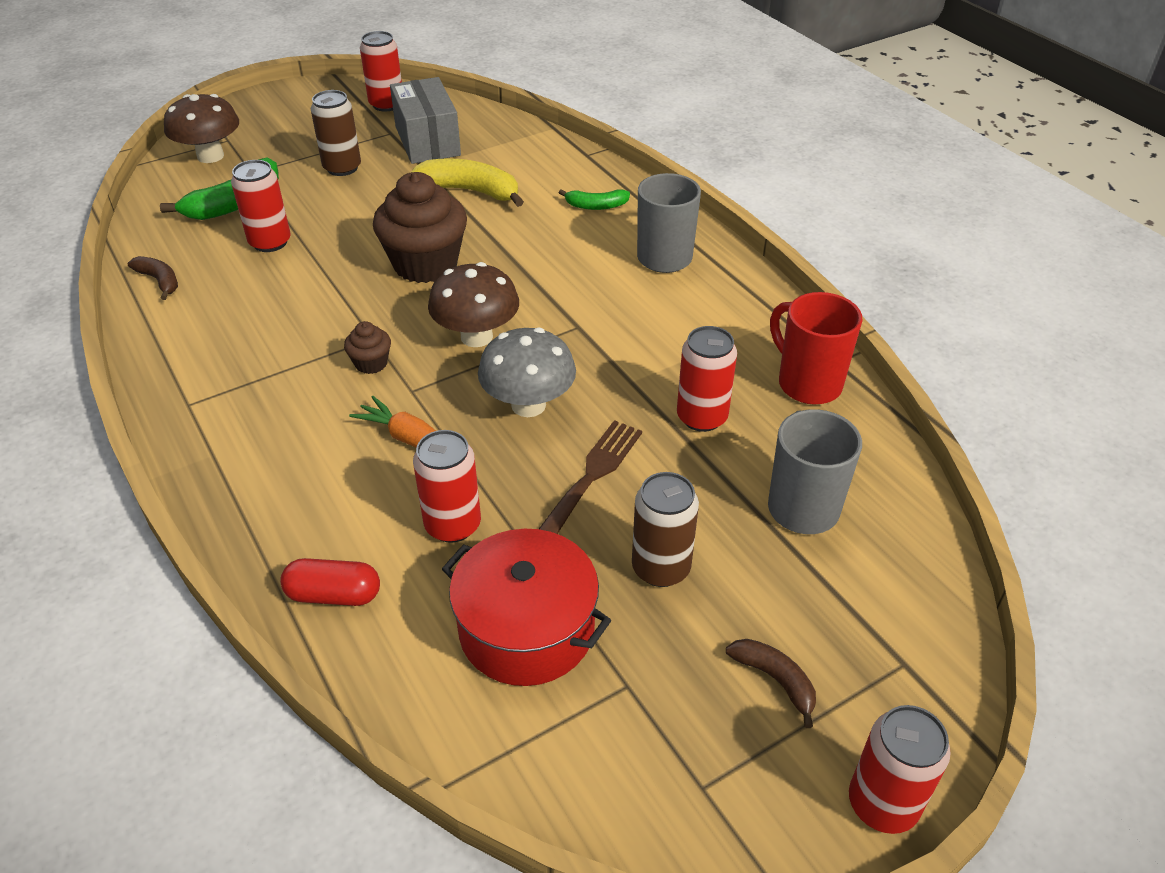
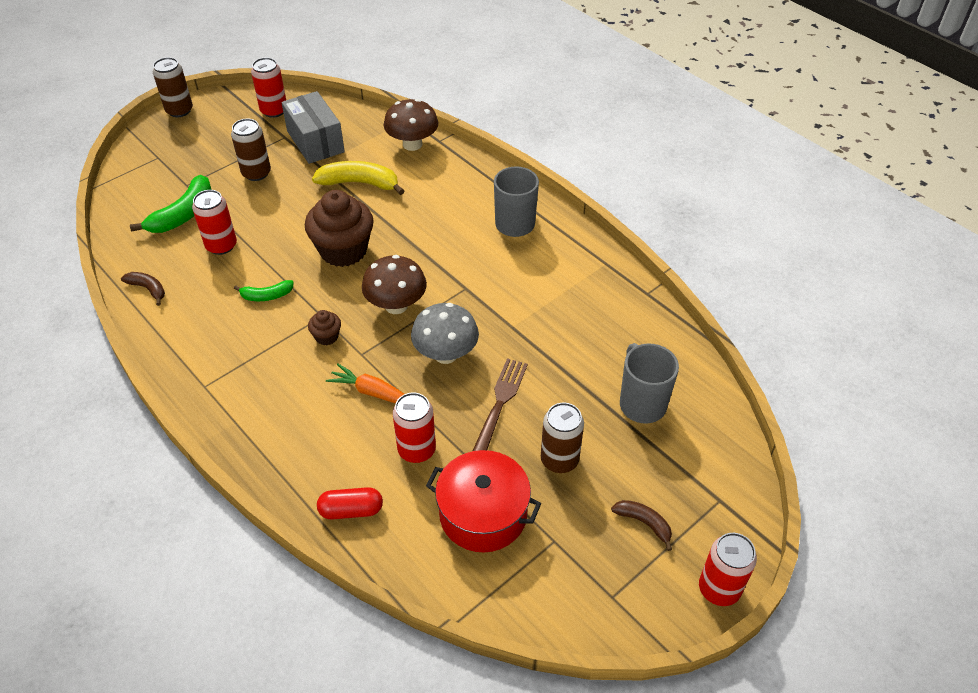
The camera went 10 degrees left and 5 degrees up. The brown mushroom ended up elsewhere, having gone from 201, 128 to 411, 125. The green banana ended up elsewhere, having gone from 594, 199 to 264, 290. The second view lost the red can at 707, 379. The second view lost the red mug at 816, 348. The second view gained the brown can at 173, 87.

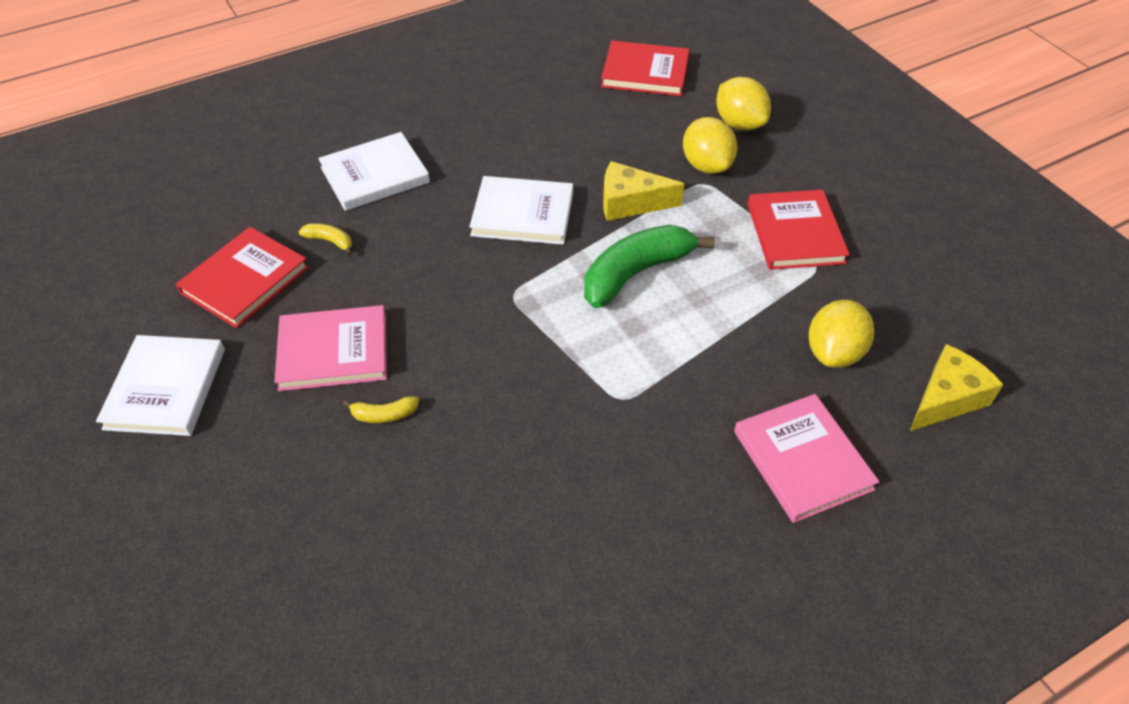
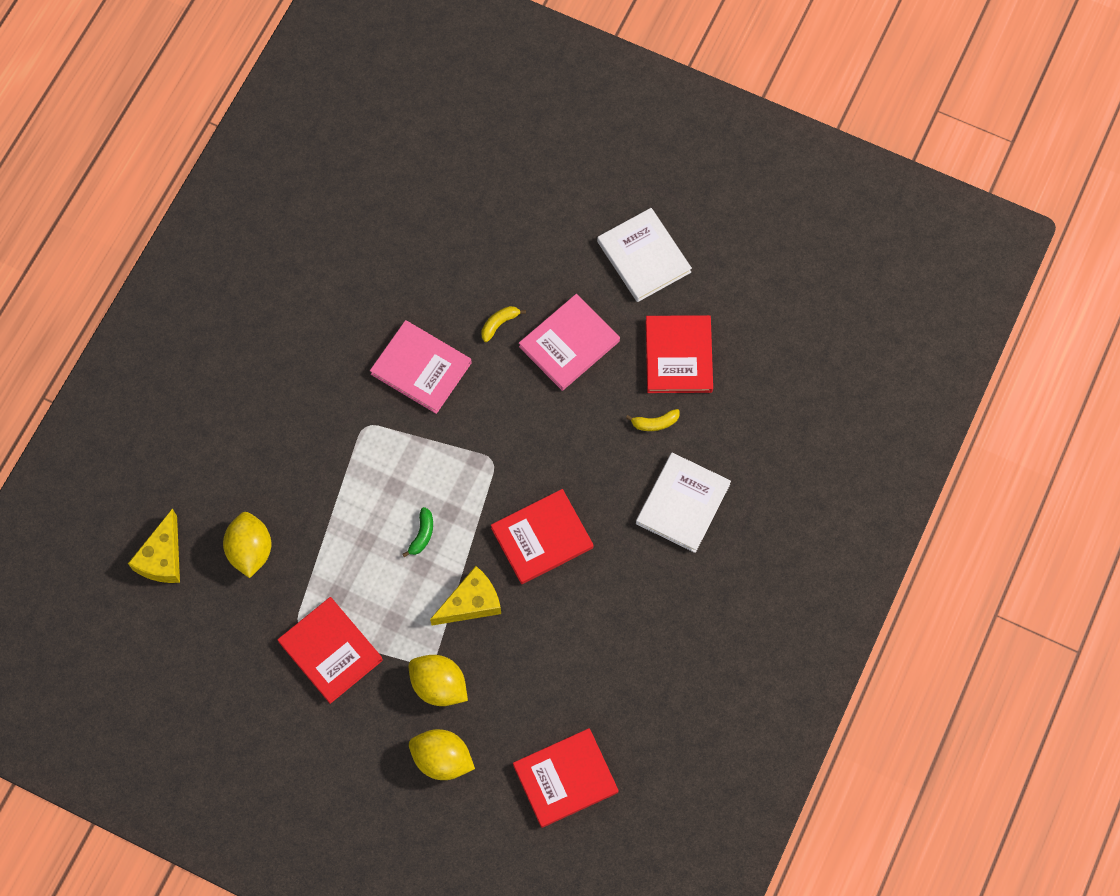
The camera went 145 degrees right and 20 degrees up. What was the white book at 521, 210 turned into the red book at 542, 536. The size of the green banana at 649, 266 changed by a factor of 0.44. The pink book ended up elsewhere, having gone from 806, 458 to 421, 367.

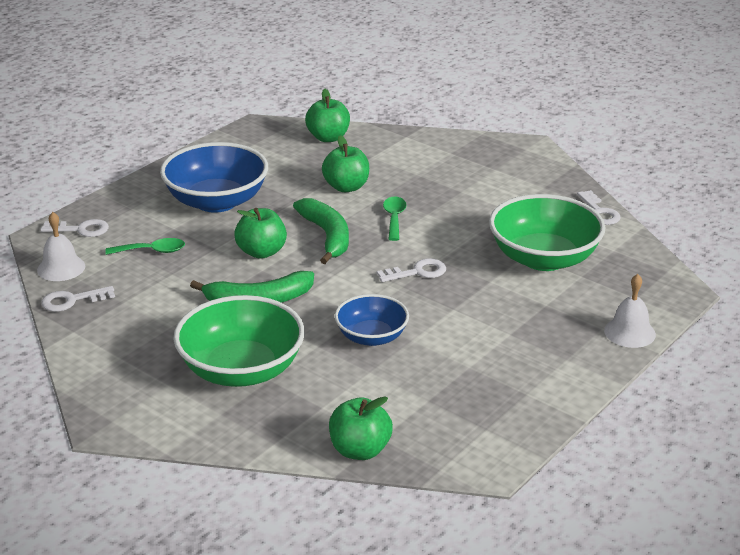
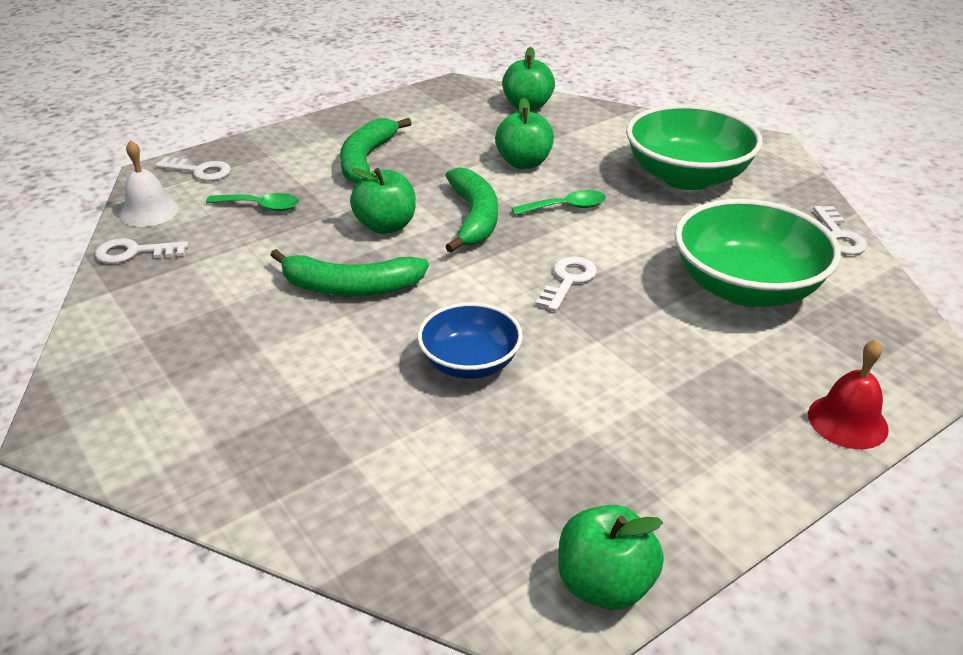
The camera went 15 degrees right and 5 degrees up. Where the blue bowl stood at 214, 177, the green banana came to stand at 376, 151. The green bowl ended up elsewhere, having gone from 239, 341 to 694, 147. The green apple ended up elsewhere, having gone from 361, 428 to 611, 557. The white key at 411, 270 ended up facing another way, 60 degrees counterclockwise from before. The green spoon at 394, 219 ended up facing another way, 60 degrees clockwise from before. What was the white bell at 630, 311 turned into the red bell at 848, 394.

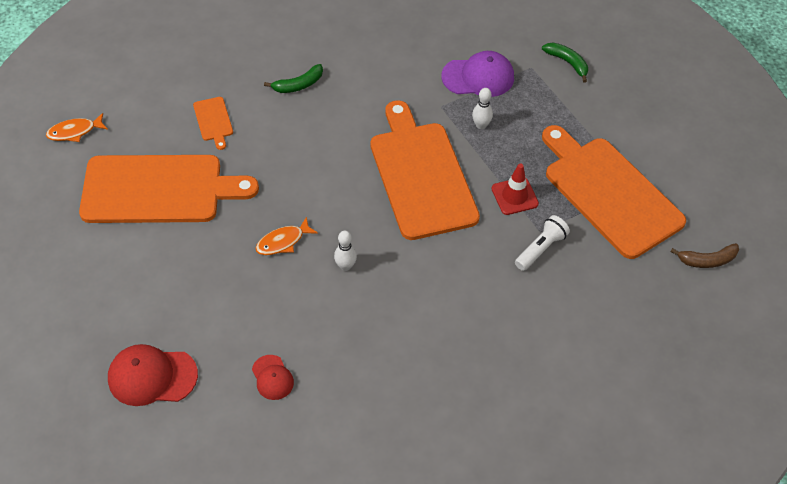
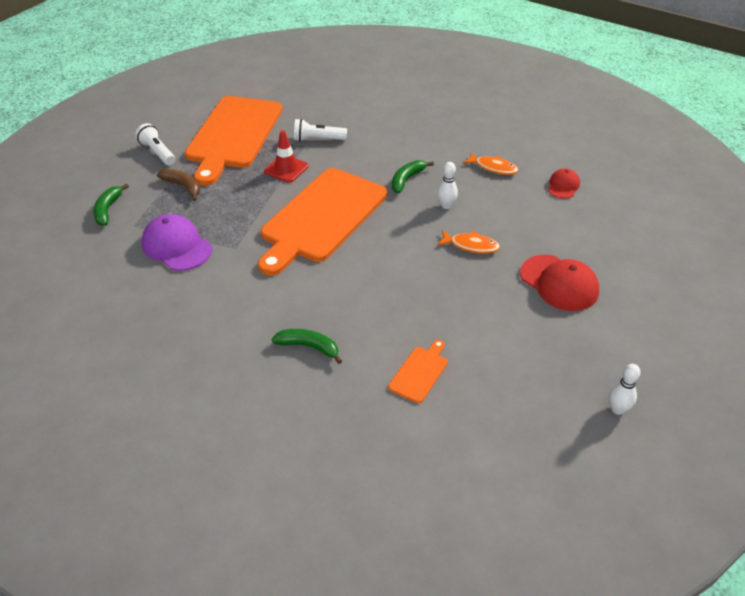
The camera went 130 degrees left and 10 degrees down. The orange fish ended up elsewhere, having gone from 77, 127 to 490, 163. The second view lost the orange cutting board at 169, 189. The red cap ended up elsewhere, having gone from 153, 375 to 559, 283. The white bowling pin ended up elsewhere, having gone from 482, 108 to 625, 389. The brown banana ended up elsewhere, having gone from 704, 255 to 178, 185. The second view gained the white flashlight at 155, 144. The second view gained the green banana at 413, 176.

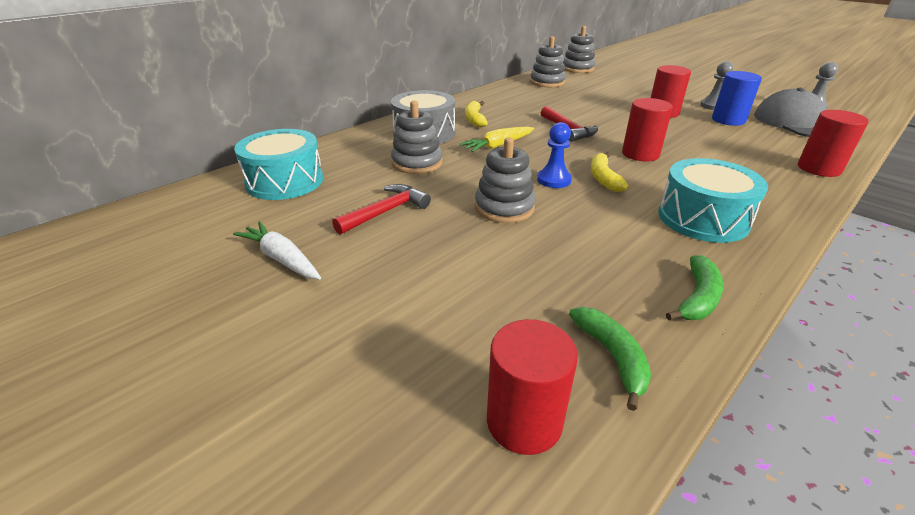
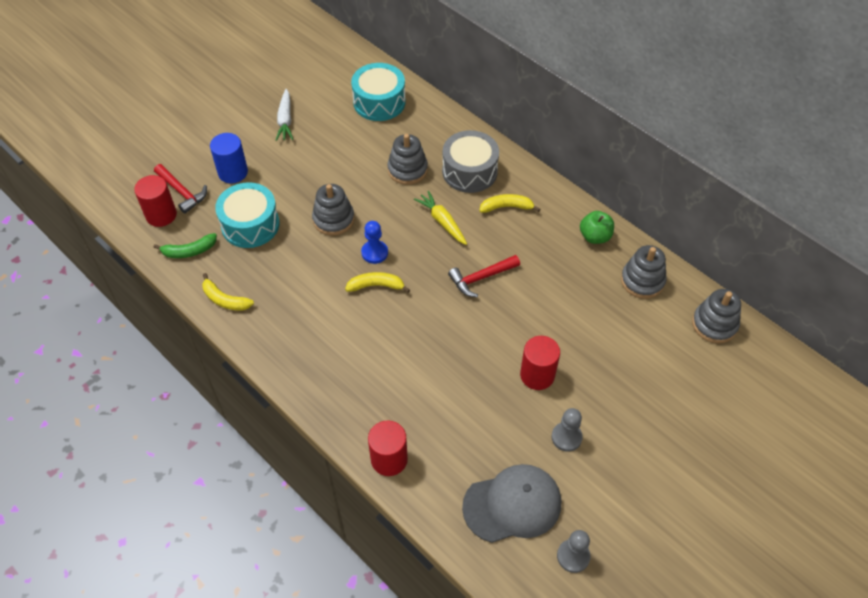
The camera went 90 degrees right and 20 degrees up. The white carrot at 277, 250 ended up facing another way, 135 degrees clockwise from before. The red hammer ended up elsewhere, having gone from 381, 209 to 180, 189. The second view lost the red cylinder at 647, 129. The turquoise drum ended up elsewhere, having gone from 713, 200 to 247, 215. What was the green banana at 694, 287 turned into the yellow banana at 228, 292. The blue cylinder ended up elsewhere, having gone from 737, 98 to 229, 158. The second view gained the green apple at 597, 227.

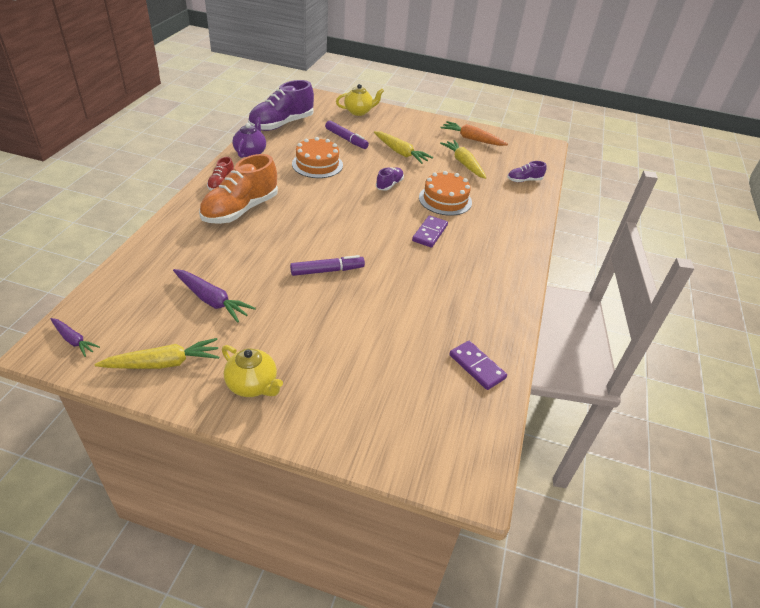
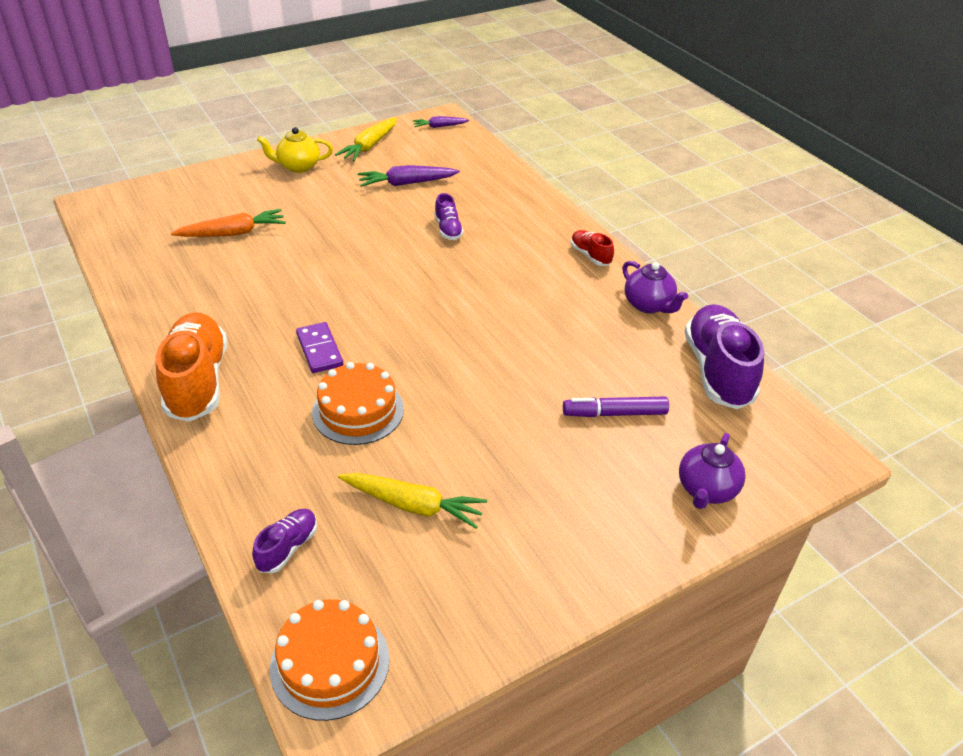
The camera went 135 degrees right and 0 degrees up. The orange shoe ended up elsewhere, having gone from 238, 189 to 191, 367. The second view lost the purple marker at 327, 265. The orange cake ended up elsewhere, having gone from 317, 157 to 329, 660. What was the yellow teapot at 360, 100 turned into the purple teapot at 712, 471. The second view lost the yellow carrot at 403, 147. The purple shoe ended up elsewhere, having gone from 390, 179 to 449, 216. The orange carrot ended up elsewhere, having gone from 474, 133 to 228, 223. The second view lost the purple domino at 478, 365.

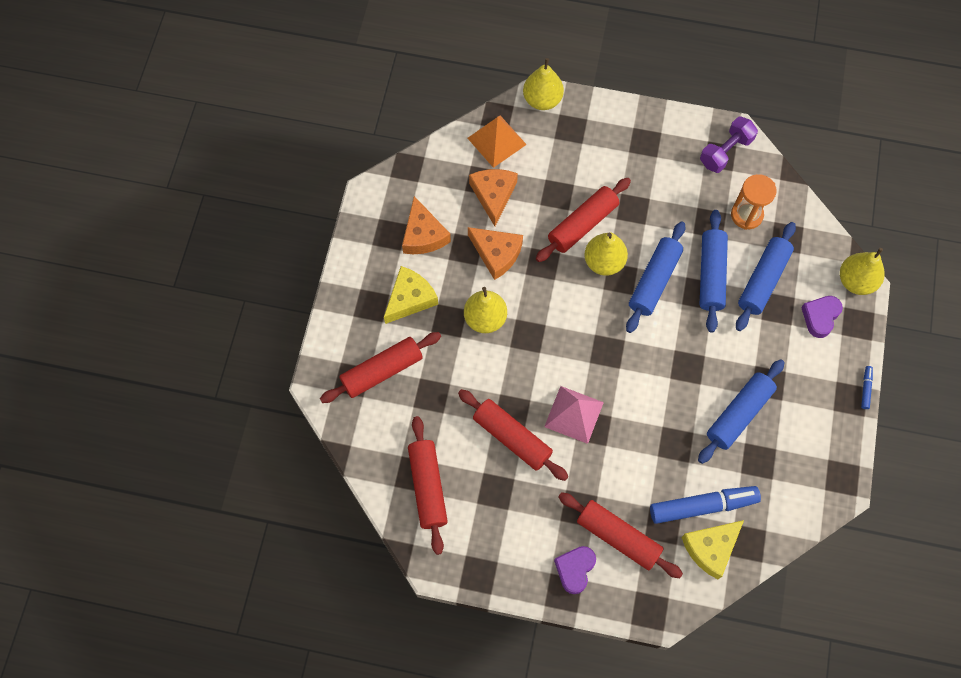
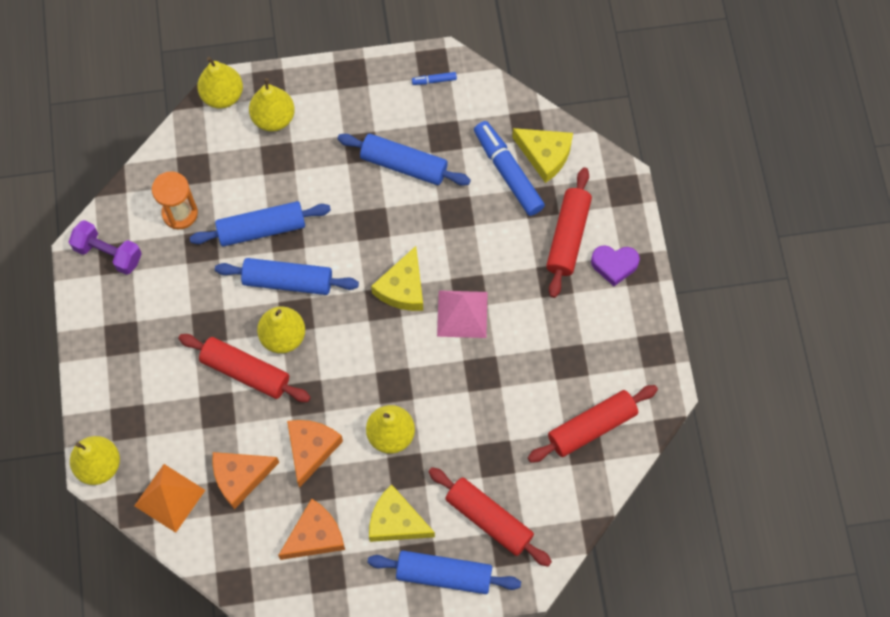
The camera went 110 degrees left and 0 degrees up. The second view lost the red rolling pin at 513, 435. The blue rolling pin ended up elsewhere, having gone from 766, 276 to 444, 572. Where the purple heart stood at 822, 317, the yellow pear came to stand at 272, 105. The blue marker ended up elsewhere, having gone from 867, 387 to 434, 78. The second view gained the yellow cheese at 397, 278.

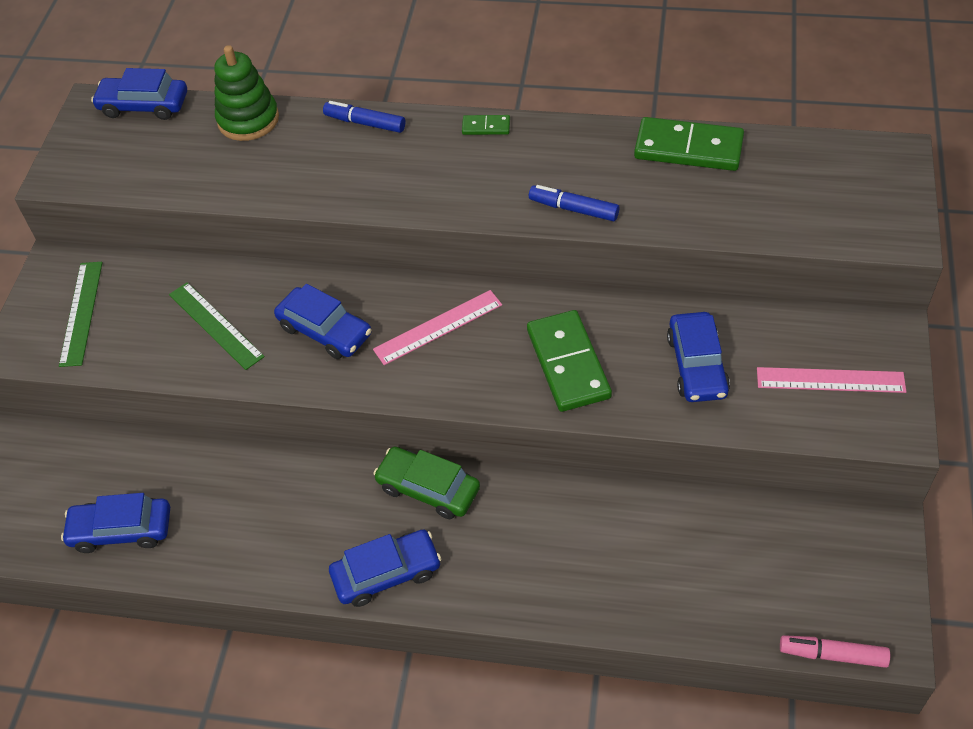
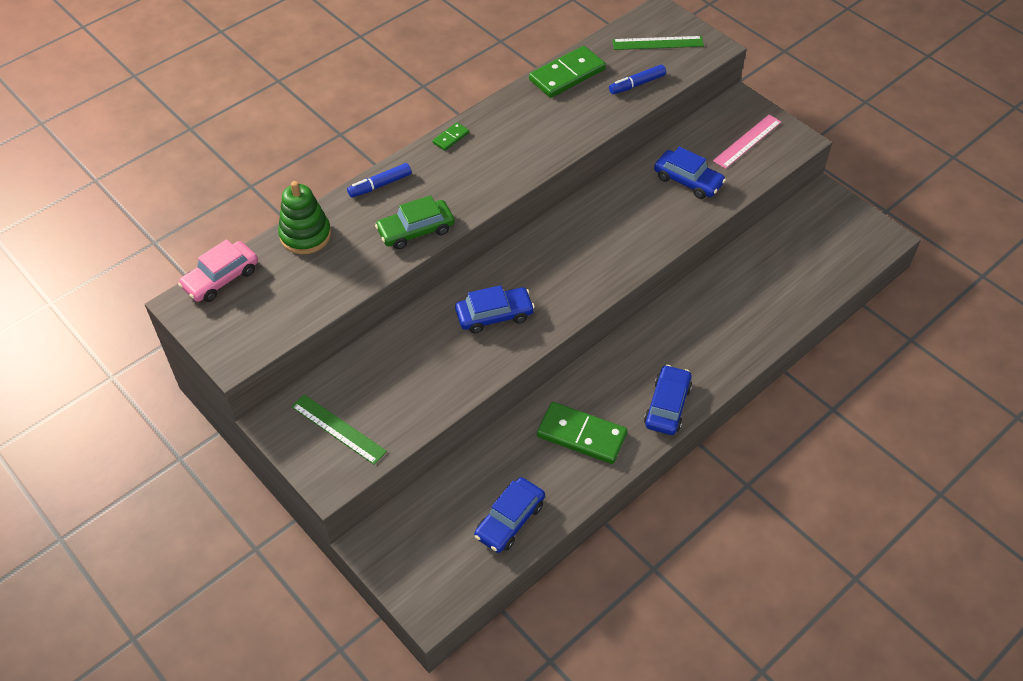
The camera went 55 degrees left and 0 degrees up. What was the blue car at 139, 94 turned into the pink car at 218, 270. The green ruler ended up elsewhere, having gone from 217, 326 to 658, 43. The second view lost the pink ruler at 437, 327. The green car ended up elsewhere, having gone from 426, 483 to 415, 222. The green domino ended up elsewhere, having gone from 569, 361 to 582, 433. The blue marker ended up elsewhere, having gone from 574, 203 to 637, 79. The second view lost the pink marker at 835, 651.

